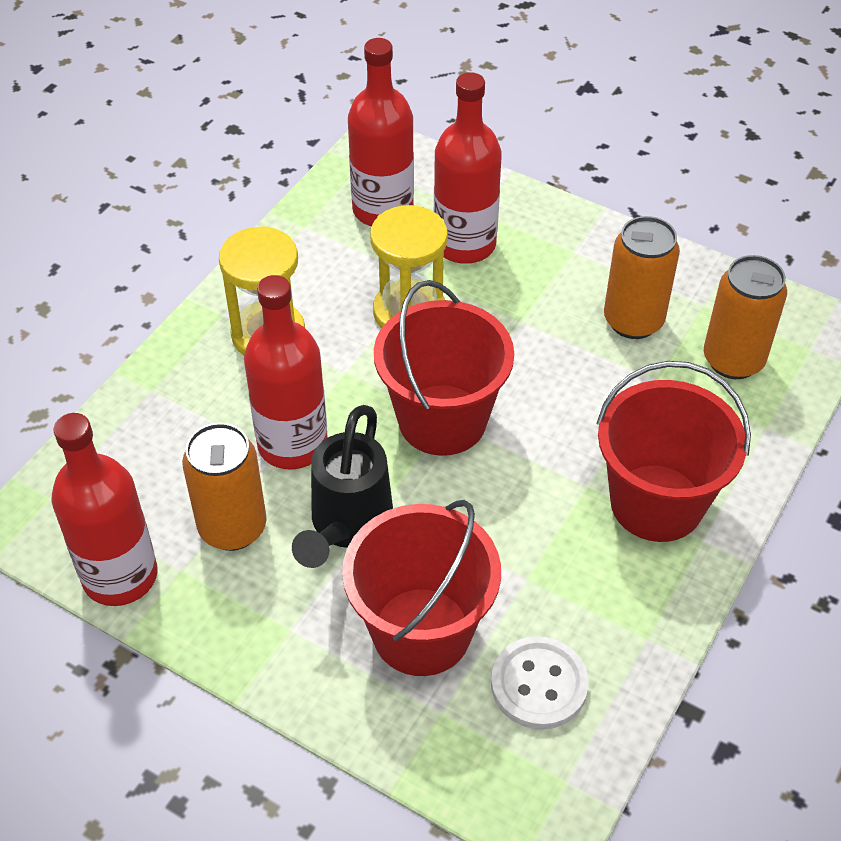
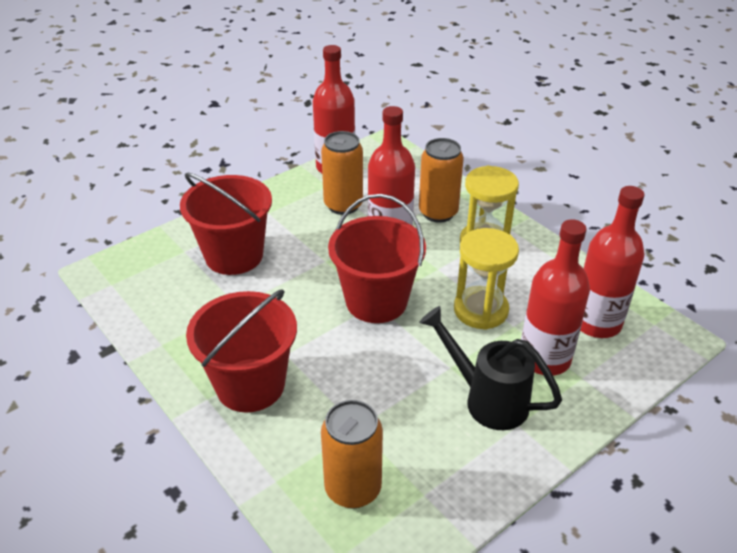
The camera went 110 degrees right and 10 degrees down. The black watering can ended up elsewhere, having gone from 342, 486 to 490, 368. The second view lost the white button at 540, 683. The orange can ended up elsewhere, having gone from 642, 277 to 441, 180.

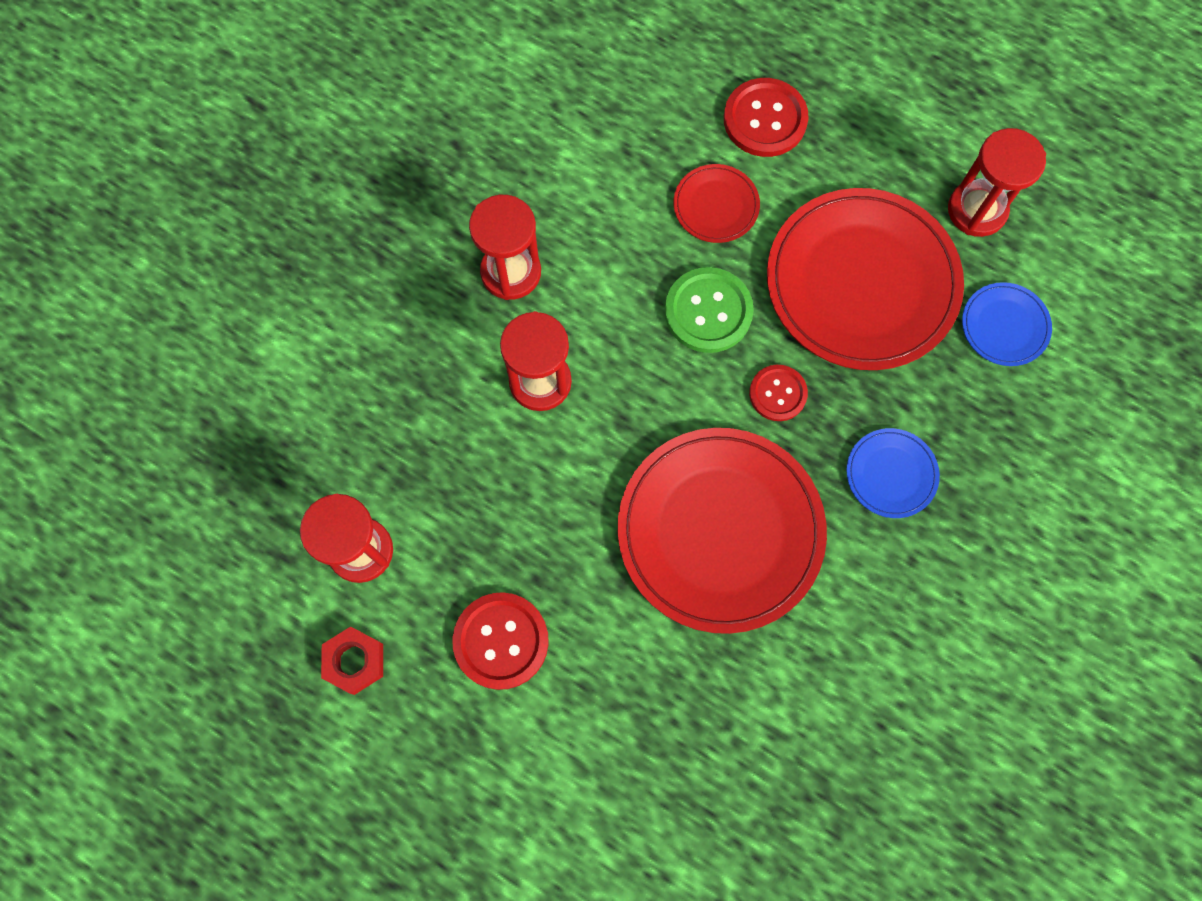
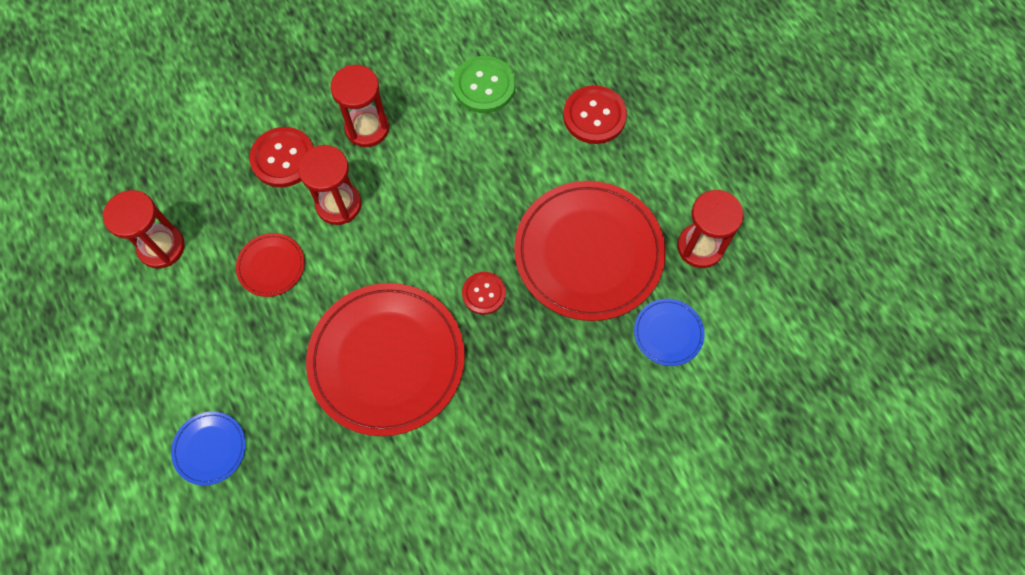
The camera went 30 degrees right and 5 degrees down. The second view lost the red nut at 352, 660. The red button ended up elsewhere, having gone from 500, 641 to 281, 157. The green button ended up elsewhere, having gone from 709, 310 to 484, 84. The red plate ended up elsewhere, having gone from 717, 203 to 270, 265. The blue plate ended up elsewhere, having gone from 893, 473 to 208, 449.

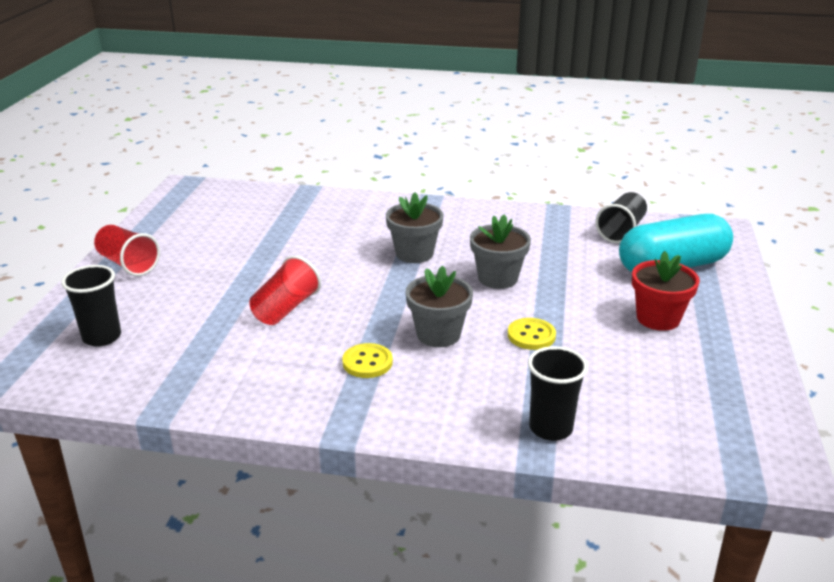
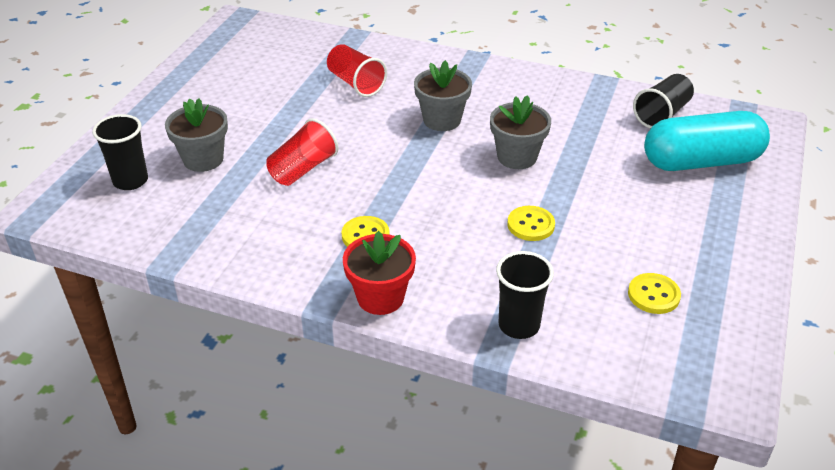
The camera went 10 degrees right and 10 degrees up. The red cup ended up elsewhere, having gone from 127, 250 to 357, 70. The grey flower pot ended up elsewhere, having gone from 439, 306 to 196, 135. The red flower pot ended up elsewhere, having gone from 666, 291 to 379, 273. The second view gained the yellow button at 654, 293.

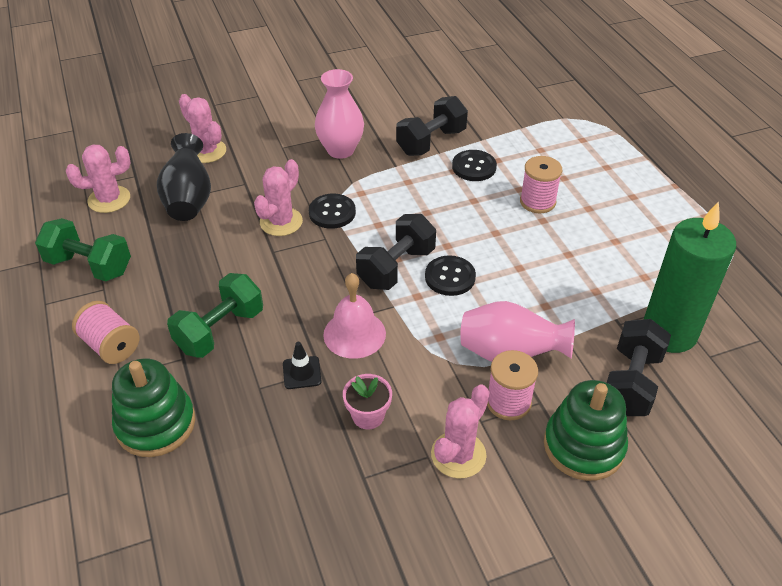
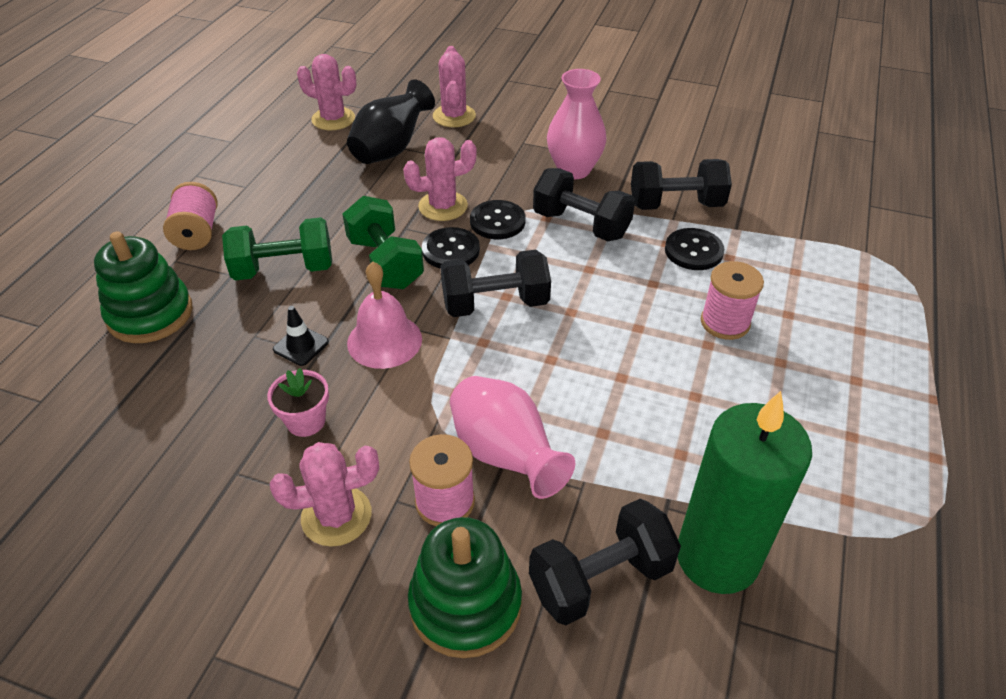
The camera went 40 degrees right and 0 degrees up. The green dumbbell ended up elsewhere, having gone from 83, 249 to 383, 242. The black button ended up elsewhere, having gone from 450, 275 to 451, 248. The second view gained the black dumbbell at 584, 204.

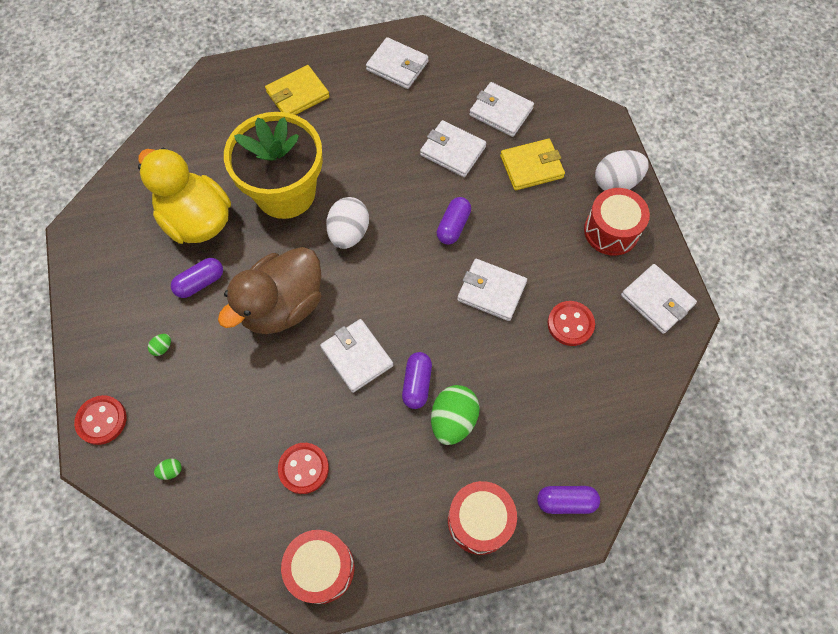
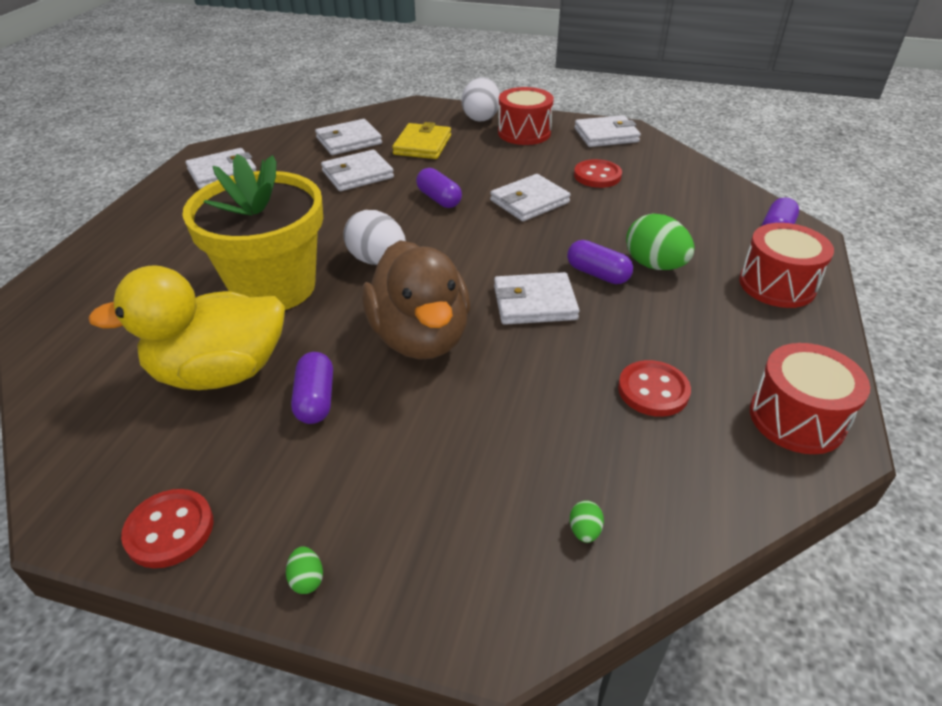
The camera went 60 degrees left and 25 degrees down. The red button ended up elsewhere, having gone from 100, 420 to 167, 528. The green egg ended up elsewhere, having gone from 159, 345 to 304, 570. The second view lost the yellow wallet at 297, 90.

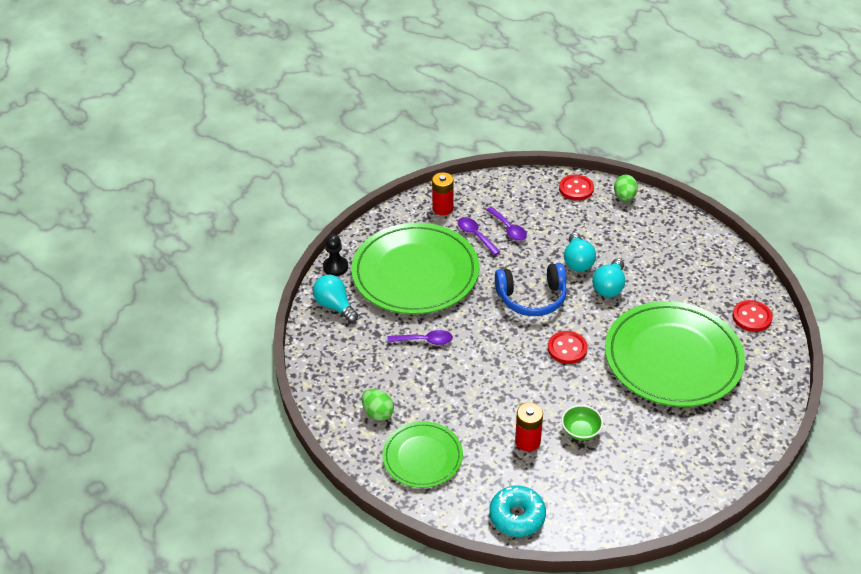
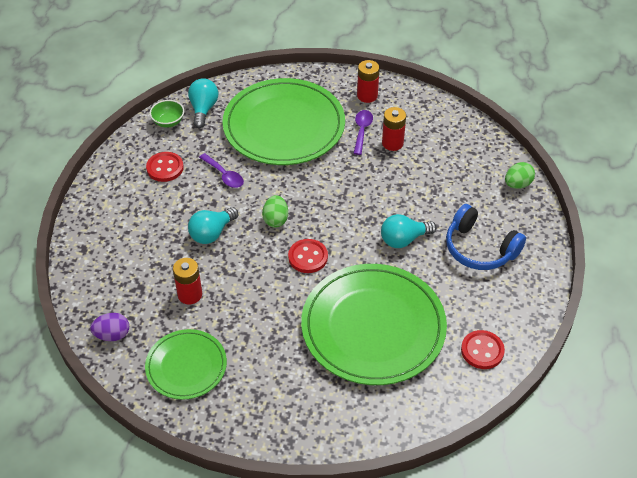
The camera went 45 degrees right and 5 degrees up. The second view lost the black pawn at 335, 255. The green egg ended up elsewhere, having gone from 378, 405 to 275, 211. The green plate ended up elsewhere, having gone from 422, 454 to 186, 364. Where the purple spoon stood at 506, 224, the red battery came to stand at 394, 129. Where the turquoise donut stood at 517, 511, the purple egg came to stand at 109, 327. The blue headphones ended up elsewhere, having gone from 531, 289 to 486, 237. The red button ended up elsewhere, having gone from 576, 188 to 165, 167. The green bowl ended up elsewhere, having gone from 582, 423 to 167, 114. The turquoise light bulb ended up elsewhere, having gone from 580, 252 to 213, 225.

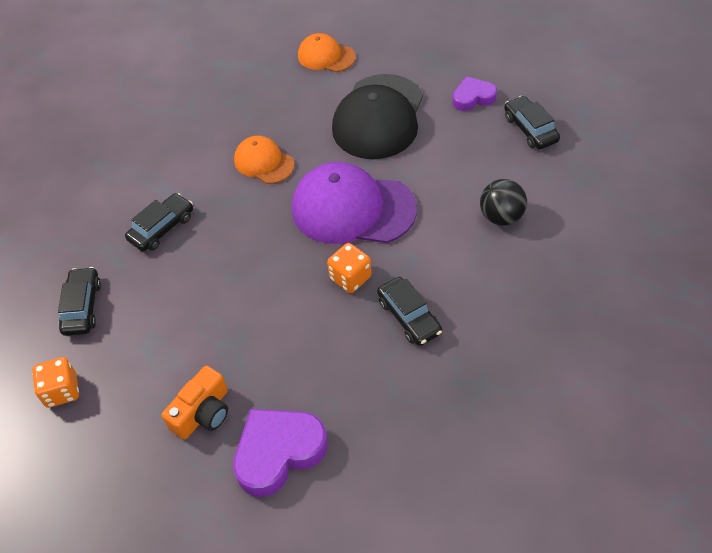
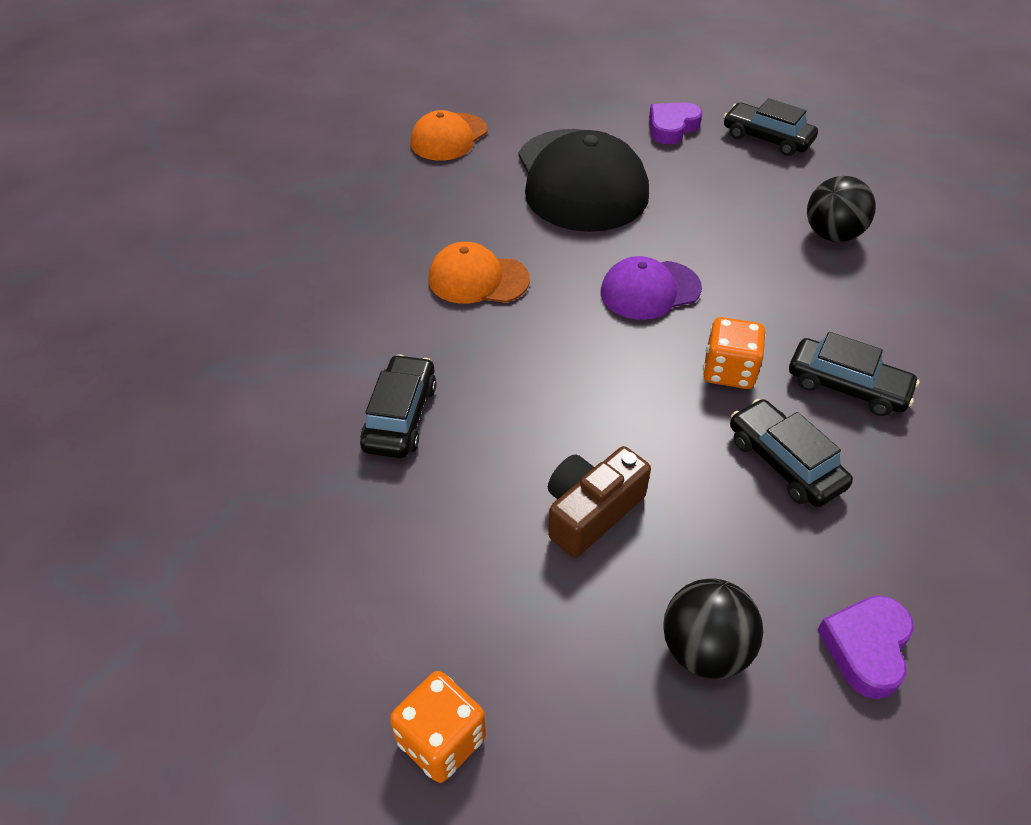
The camera went 35 degrees left and 5 degrees down. The black car ended up elsewhere, having gone from 79, 301 to 791, 453. Where the orange camera stood at 194, 403, the black ball came to stand at 713, 628. The size of the purple heart at 280, 453 changed by a factor of 0.60. The size of the purple cap at 354, 203 changed by a factor of 0.54. The orange cap at 327, 52 ended up facing another way, 45 degrees counterclockwise from before. The second view gained the brown camera at 599, 502.

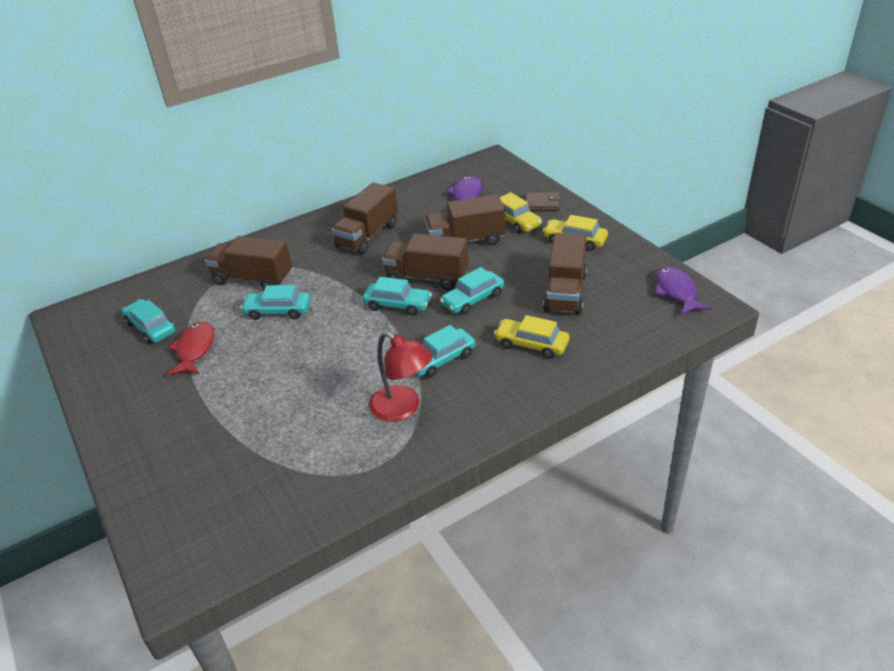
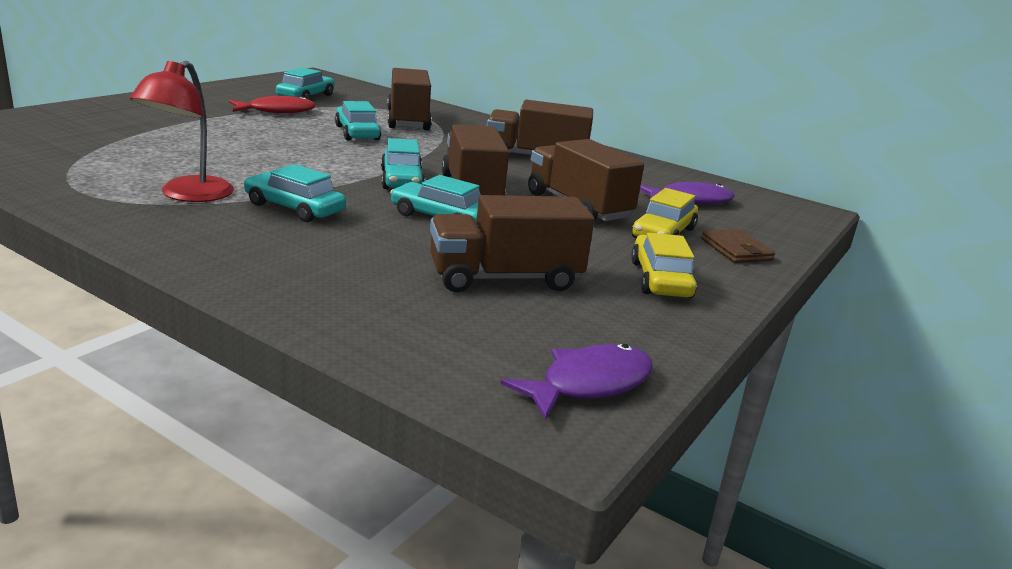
The camera went 60 degrees right and 15 degrees down. The second view lost the yellow car at 531, 337.

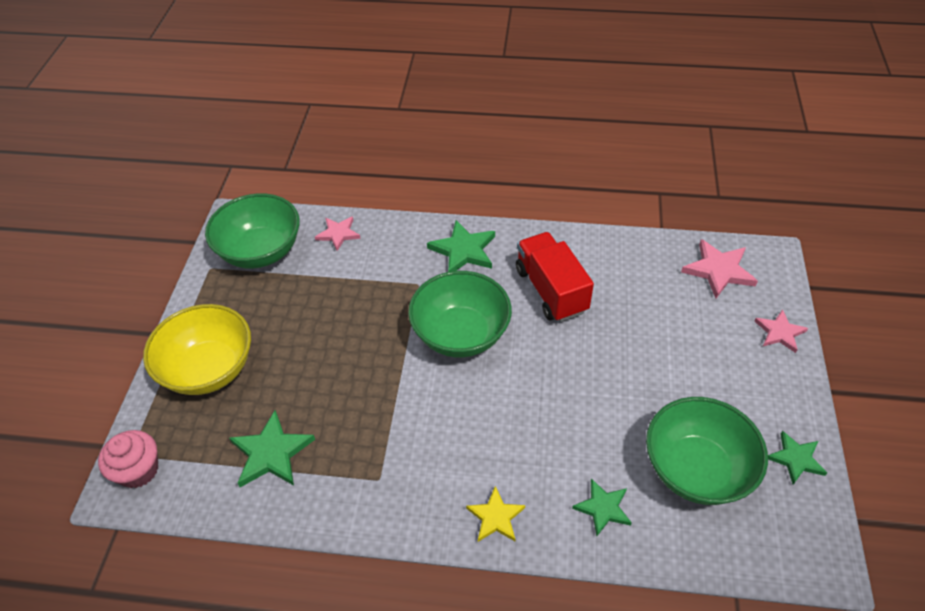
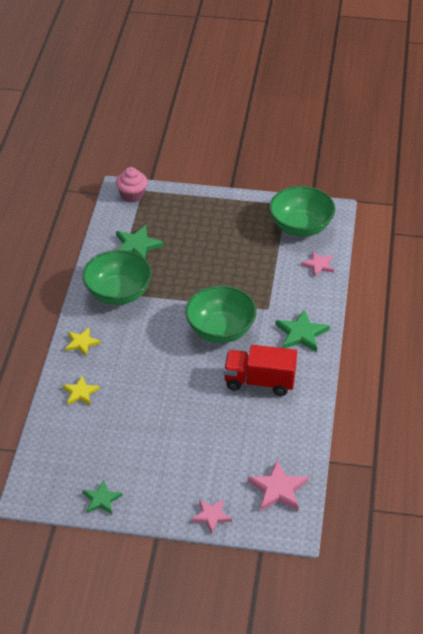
The camera went 90 degrees right and 5 degrees down. The second view lost the yellow bowl at 197, 349. The red truck at 555, 277 ended up facing another way, 150 degrees counterclockwise from before. What was the green star at 602, 507 turned into the yellow star at 81, 390. The green bowl ended up elsewhere, having gone from 707, 451 to 117, 277.

